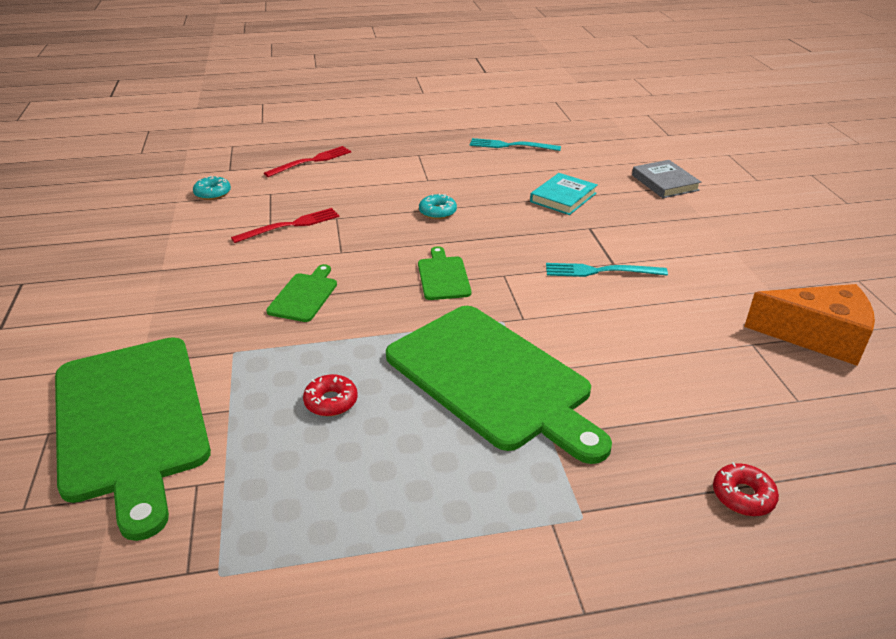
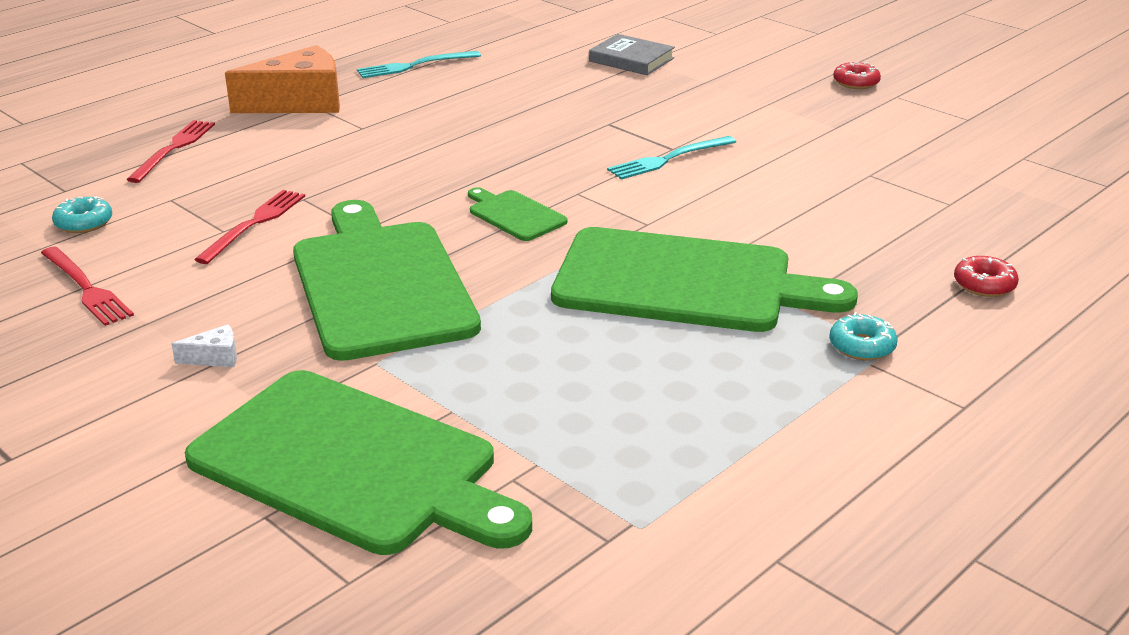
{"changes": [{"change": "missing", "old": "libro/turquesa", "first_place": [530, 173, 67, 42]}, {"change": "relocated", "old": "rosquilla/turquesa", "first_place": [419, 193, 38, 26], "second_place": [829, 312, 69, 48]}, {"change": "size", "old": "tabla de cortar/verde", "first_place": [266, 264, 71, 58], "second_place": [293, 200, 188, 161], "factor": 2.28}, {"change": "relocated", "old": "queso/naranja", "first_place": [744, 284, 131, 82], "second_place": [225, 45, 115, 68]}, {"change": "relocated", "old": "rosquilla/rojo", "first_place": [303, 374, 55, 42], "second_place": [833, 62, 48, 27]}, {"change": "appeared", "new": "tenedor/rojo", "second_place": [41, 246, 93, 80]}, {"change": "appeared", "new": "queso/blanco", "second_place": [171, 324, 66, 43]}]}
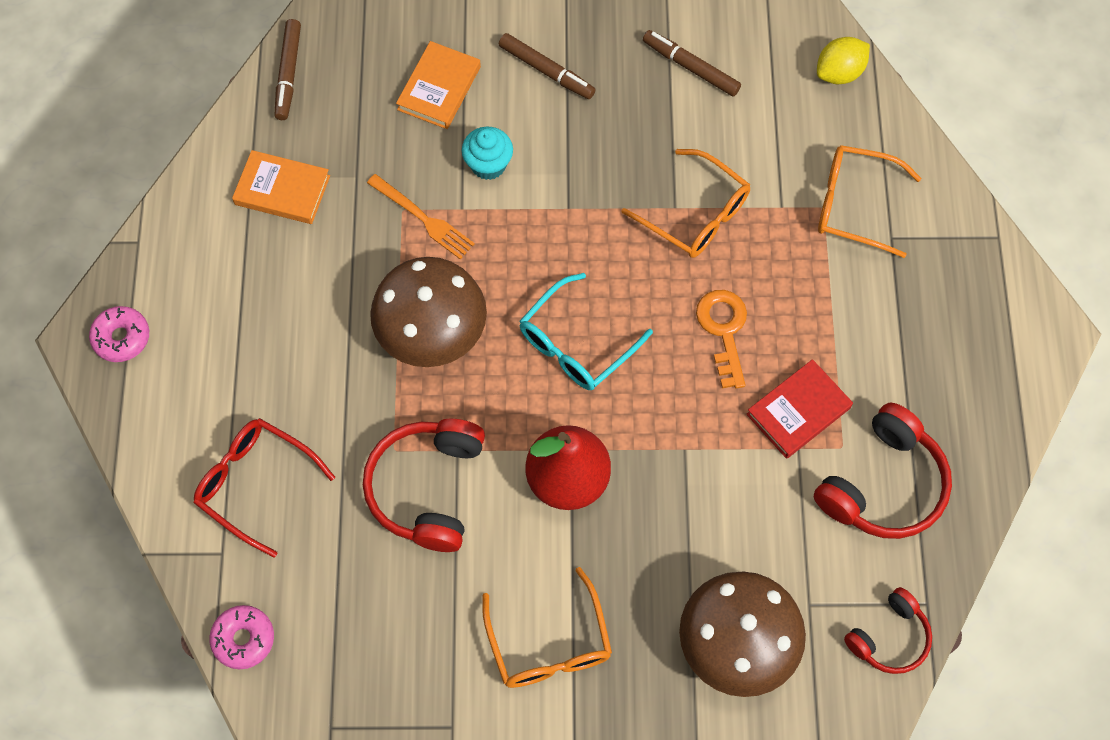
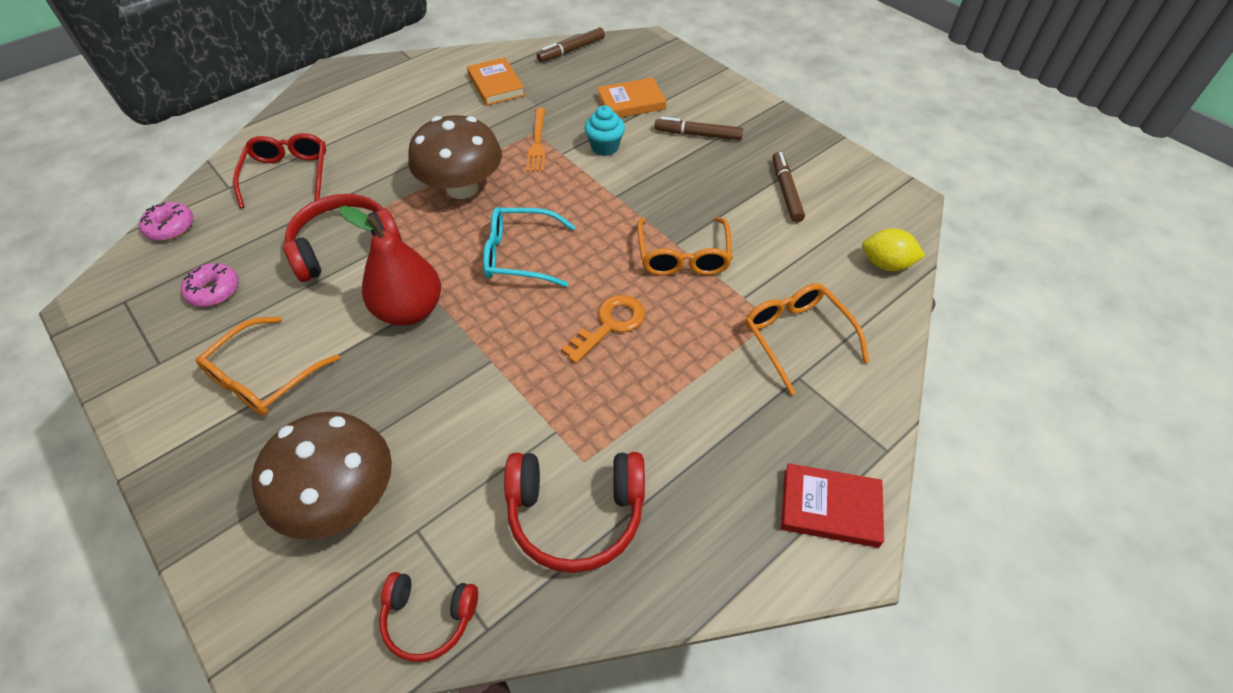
{"changes": [{"change": "spun", "old": "rotulador/marrón", "first_place": [499, 33, 97, 66], "second_place": [654, 117, 89, 23], "degrees": 105}, {"change": "relocated", "old": "rosquilla/rosa", "first_place": [89, 306, 60, 56], "second_place": [181, 263, 58, 44]}, {"change": "relocated", "old": "libro/rojo", "first_place": [747, 359, 106, 100], "second_place": [781, 463, 103, 85]}]}
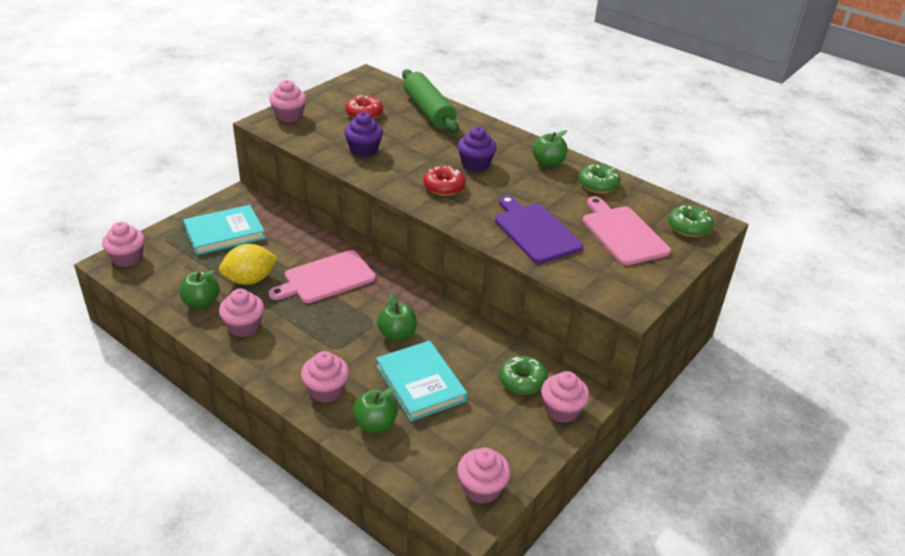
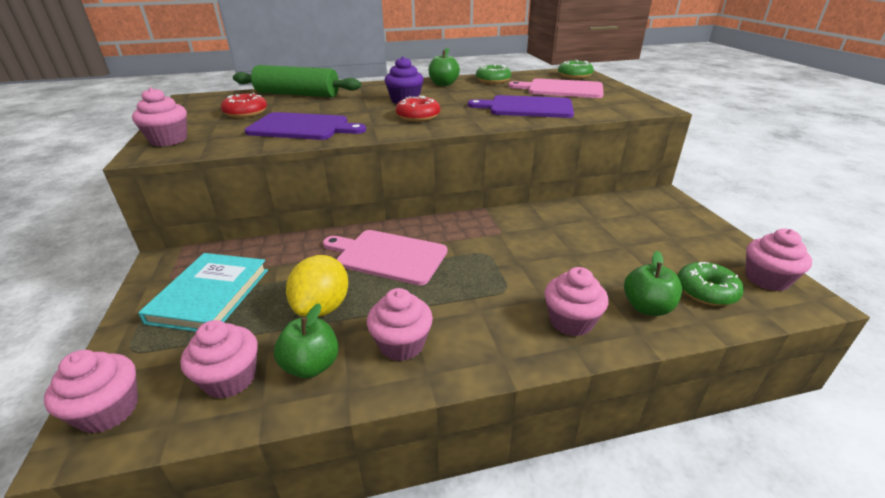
{"changes": [{"change": "exchanged", "old": "magdalena/morado", "new": "tabla de cortar/morado", "first_place": [344, 113, 39, 44], "second_place": [245, 112, 121, 28]}, {"change": "spun", "old": "tabla de cortar/rosa", "first_place": [269, 250, 107, 53], "second_place": [323, 230, 124, 55], "degrees": 105}, {"change": "missing", "old": "manzana/verde", "first_place": [377, 293, 40, 48]}, {"change": "missing", "old": "libro/turquesa", "first_place": [376, 341, 91, 80]}, {"change": "relocated", "old": "rosquilla/verde", "first_place": [499, 356, 49, 39], "second_place": [678, 262, 66, 44]}, {"change": "relocated", "old": "magdalena/rosa", "first_place": [541, 371, 48, 52], "second_place": [181, 320, 77, 79]}]}
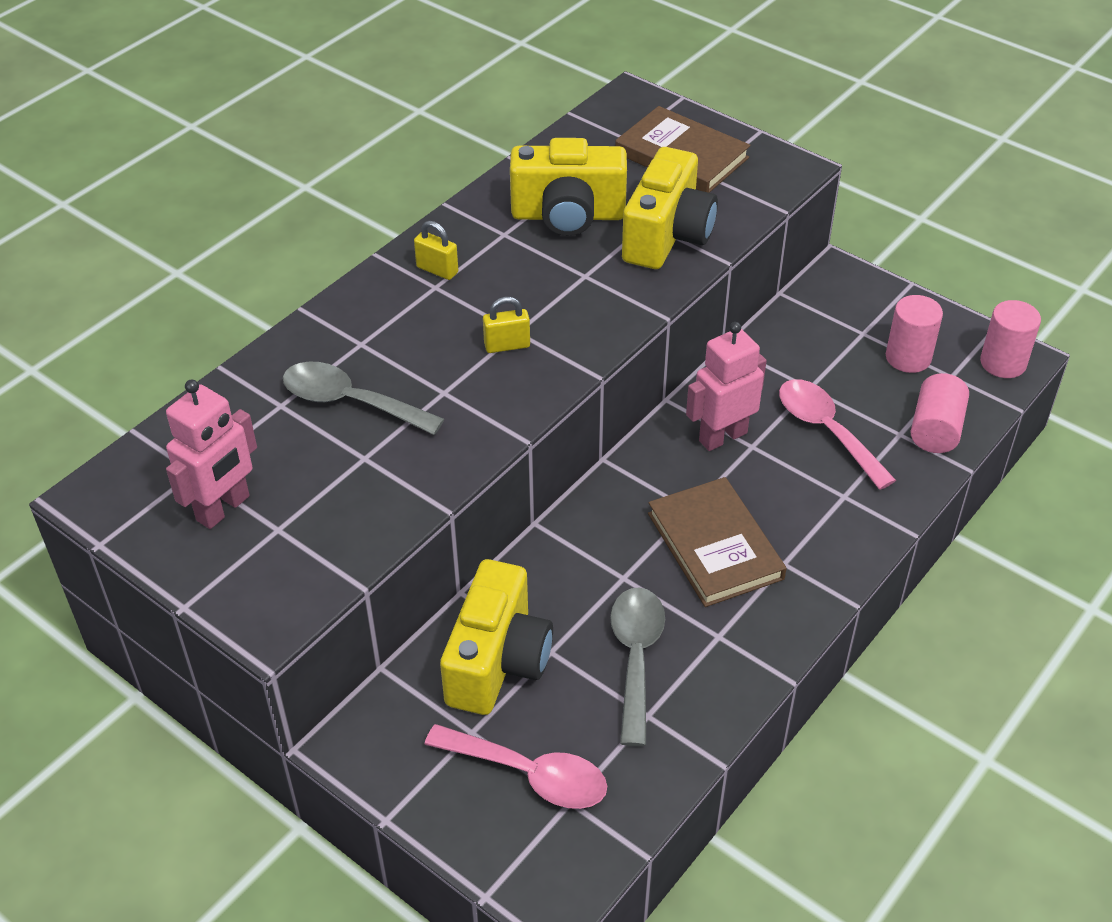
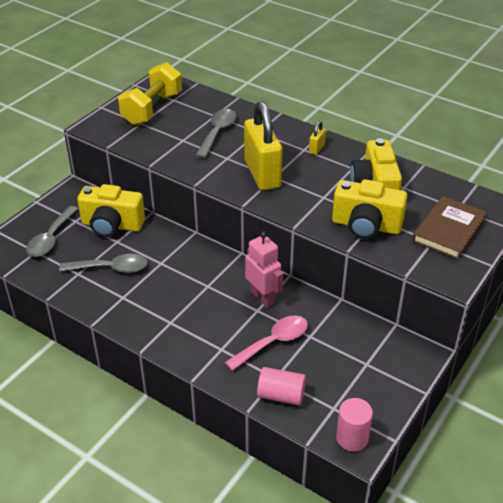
{"changes": [{"change": "missing", "old": "cilindro/rosa", "first_place": [886, 295, 57, 78]}, {"change": "size", "old": "candado/amarillo", "first_place": [483, 297, 47, 56], "second_place": [244, 101, 39, 90], "factor": 2.47}, {"change": "exchanged", "old": "robot/rosa", "new": "mancuerna/amarillo", "first_place": [166, 380, 91, 149], "second_place": [118, 62, 64, 63]}, {"change": "missing", "old": "libro/marrón", "first_place": [648, 477, 139, 130]}, {"change": "colour", "old": "cuchara/rosa", "new": "cuchara/gris", "first_place": [424, 724, 183, 85], "second_place": [26, 206, 52, 51]}]}
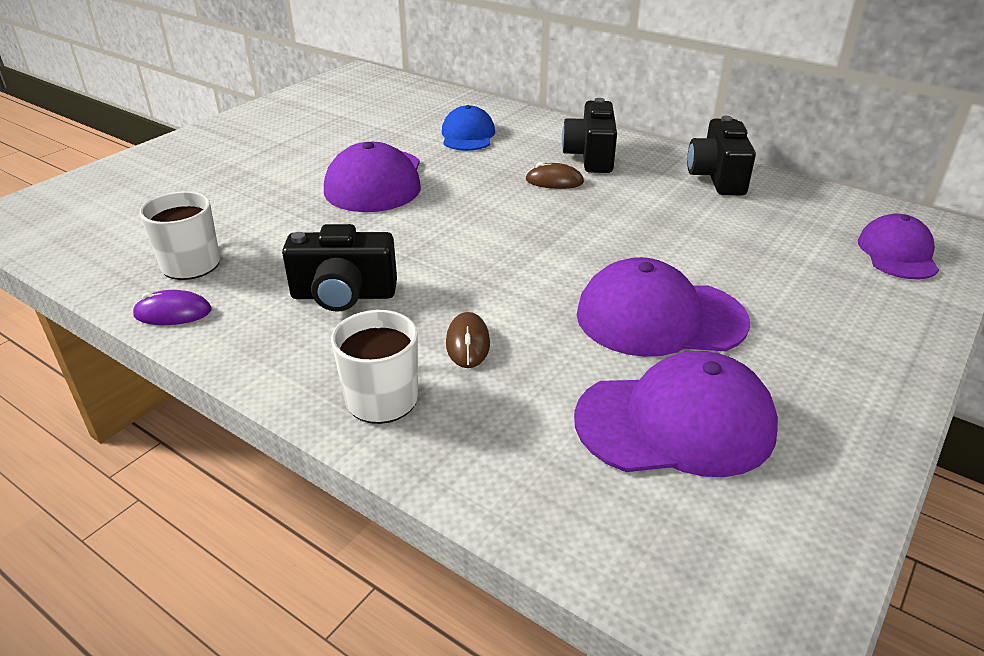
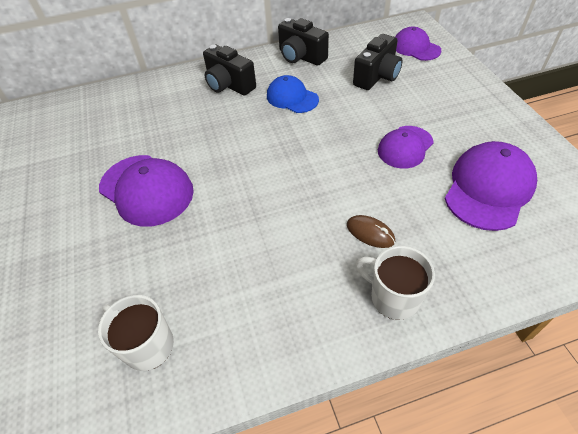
{"changes": [{"change": "relocated", "old": "gorra/azul", "first_place": [442, 105, 53, 46], "second_place": [267, 75, 52, 38]}, {"change": "missing", "old": "ratón/marrón", "first_place": [526, 162, 58, 27]}, {"change": "relocated", "old": "cámara/negro", "first_place": [282, 224, 115, 88], "second_place": [353, 34, 50, 56]}, {"change": "size", "old": "gorra/morado", "first_place": [577, 257, 173, 100], "second_place": [378, 126, 56, 43], "factor": 0.64}, {"change": "missing", "old": "ratón/morado", "first_place": [133, 290, 78, 35]}]}
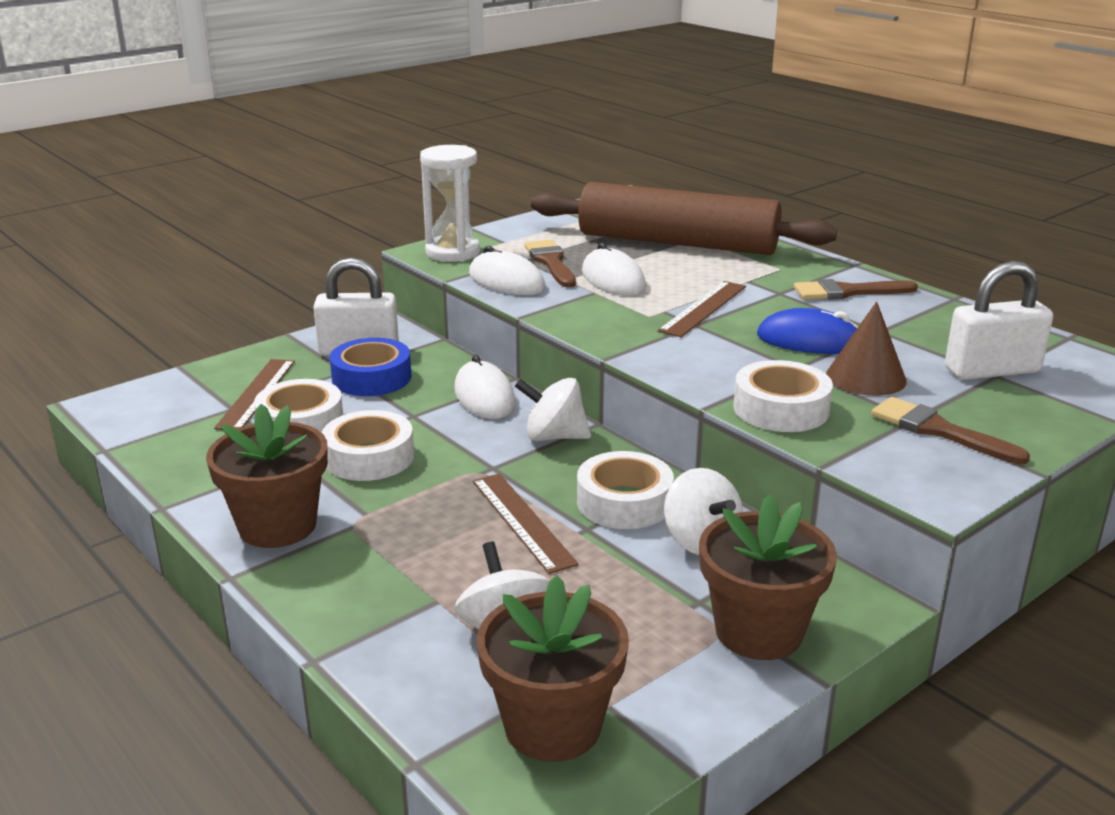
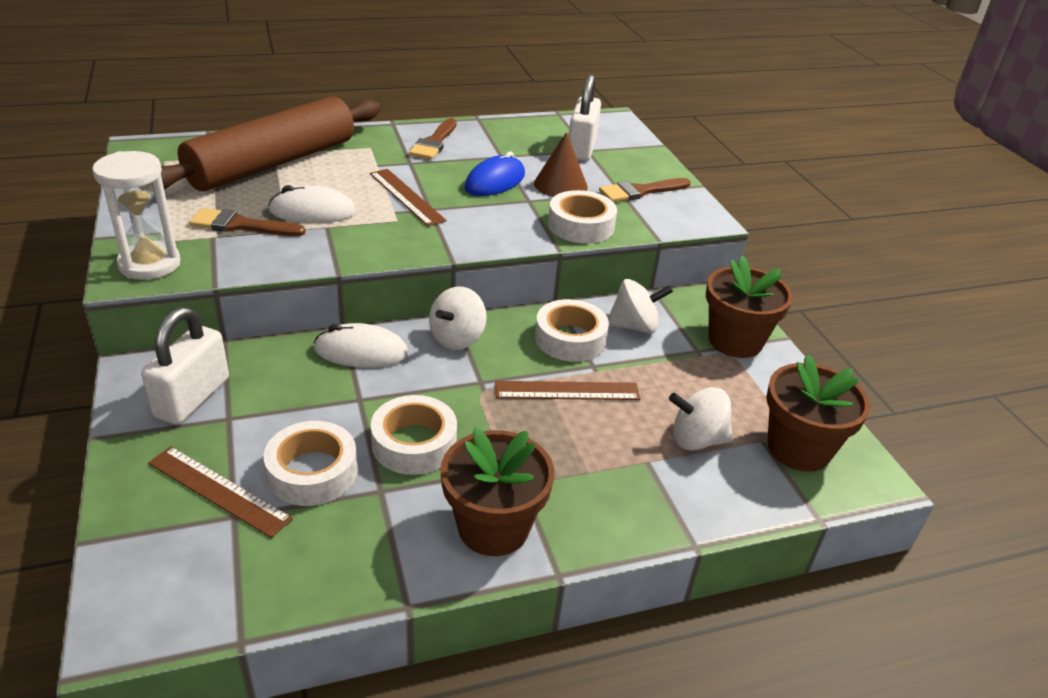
{"changes": [{"change": "missing", "old": "ratón/blanco", "first_place": [469, 246, 77, 49]}, {"change": "missing", "old": "cinta adhesiva/azul", "first_place": [330, 338, 82, 58]}]}
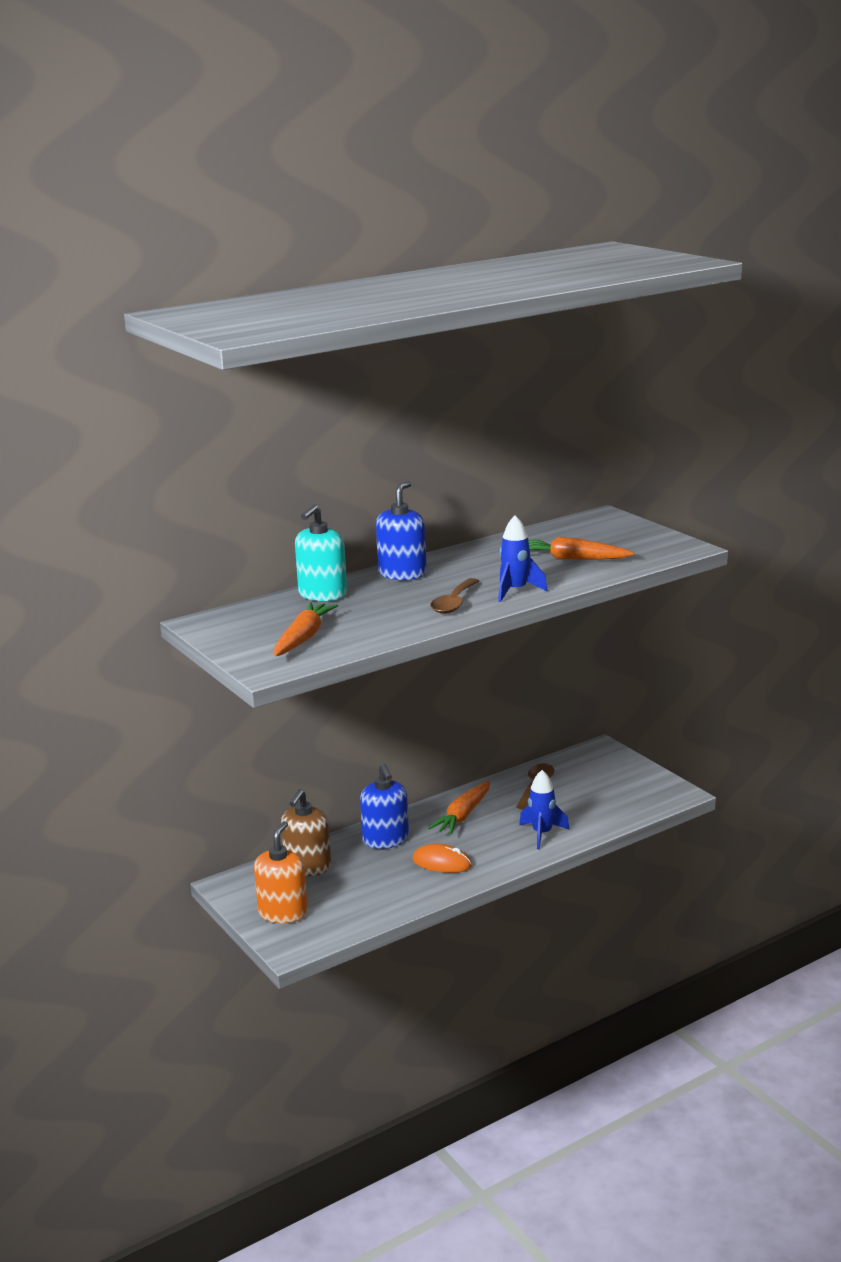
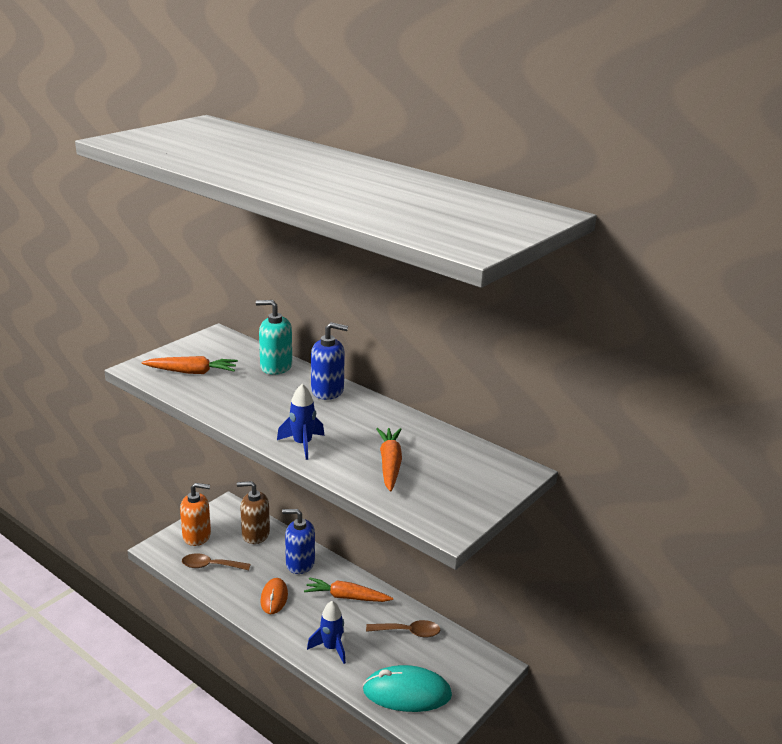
{"changes": [{"change": "relocated", "old": "cuchara/marrón", "first_place": [430, 578, 49, 36], "second_place": [182, 553, 69, 17]}, {"change": "spun", "old": "dispensador de jabón/azul", "first_place": [360, 764, 49, 85], "second_place": [282, 509, 33, 65], "degrees": 45}, {"change": "appeared", "new": "ratón/turquesa", "second_place": [363, 665, 89, 47]}]}
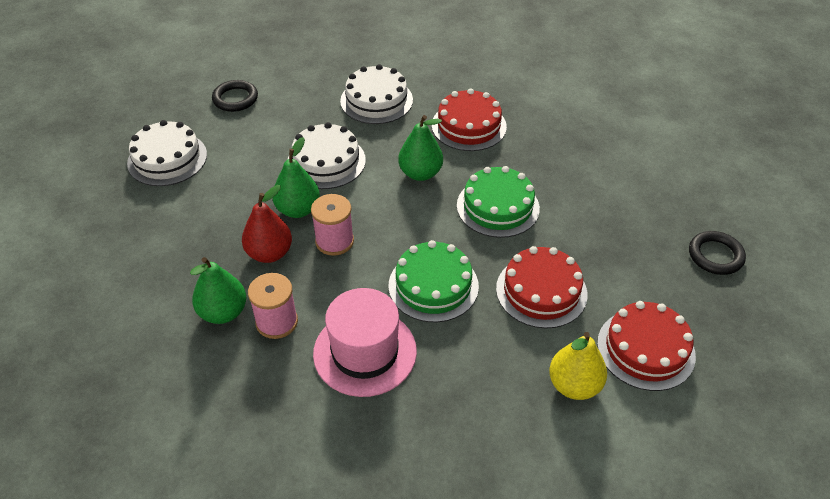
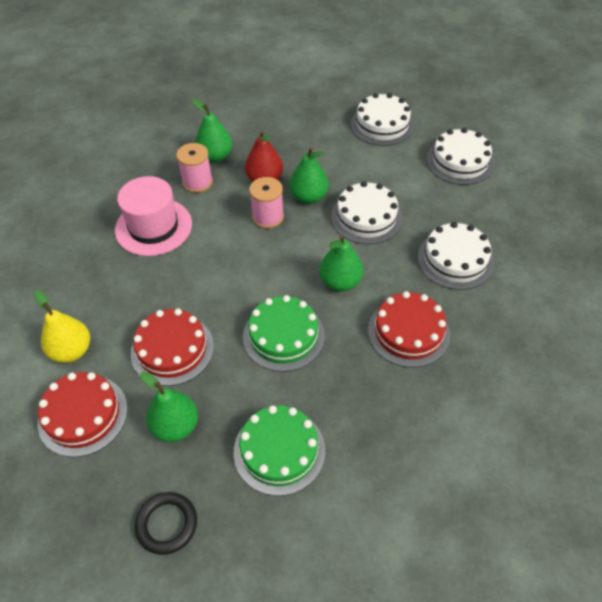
{"changes": [{"change": "exchanged", "old": "anillo/negro", "new": "tarta/blanco", "first_place": [212, 80, 46, 32], "second_place": [427, 128, 67, 57]}, {"change": "relocated", "old": "tarta/verde", "first_place": [388, 240, 91, 82], "second_place": [234, 406, 91, 90]}, {"change": "appeared", "new": "pera/verde", "second_place": [140, 371, 58, 71]}]}
